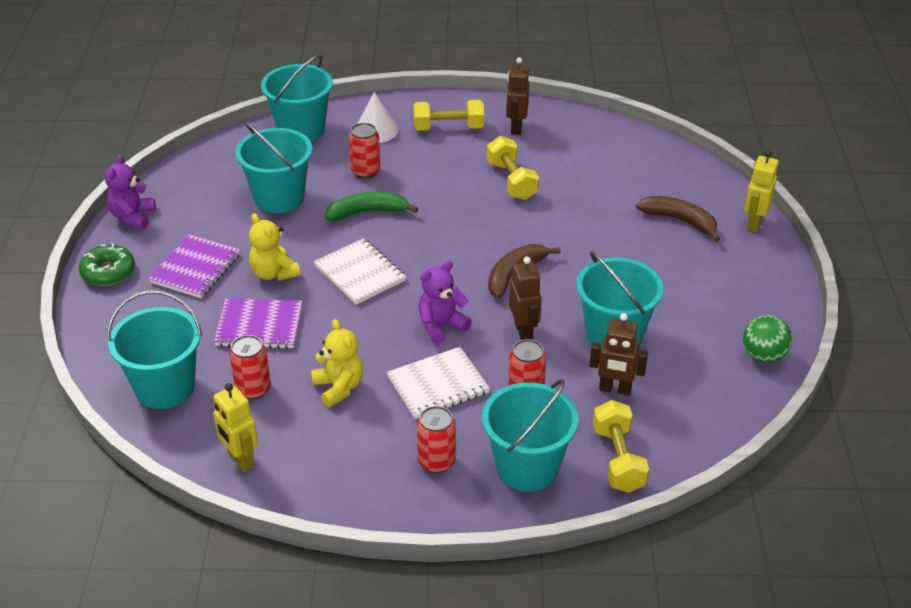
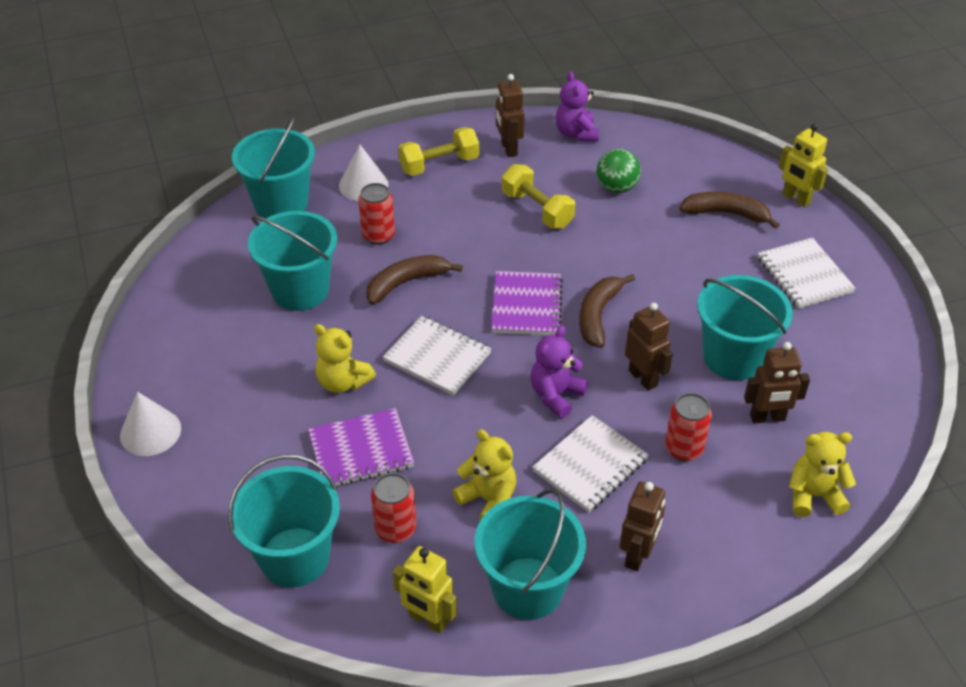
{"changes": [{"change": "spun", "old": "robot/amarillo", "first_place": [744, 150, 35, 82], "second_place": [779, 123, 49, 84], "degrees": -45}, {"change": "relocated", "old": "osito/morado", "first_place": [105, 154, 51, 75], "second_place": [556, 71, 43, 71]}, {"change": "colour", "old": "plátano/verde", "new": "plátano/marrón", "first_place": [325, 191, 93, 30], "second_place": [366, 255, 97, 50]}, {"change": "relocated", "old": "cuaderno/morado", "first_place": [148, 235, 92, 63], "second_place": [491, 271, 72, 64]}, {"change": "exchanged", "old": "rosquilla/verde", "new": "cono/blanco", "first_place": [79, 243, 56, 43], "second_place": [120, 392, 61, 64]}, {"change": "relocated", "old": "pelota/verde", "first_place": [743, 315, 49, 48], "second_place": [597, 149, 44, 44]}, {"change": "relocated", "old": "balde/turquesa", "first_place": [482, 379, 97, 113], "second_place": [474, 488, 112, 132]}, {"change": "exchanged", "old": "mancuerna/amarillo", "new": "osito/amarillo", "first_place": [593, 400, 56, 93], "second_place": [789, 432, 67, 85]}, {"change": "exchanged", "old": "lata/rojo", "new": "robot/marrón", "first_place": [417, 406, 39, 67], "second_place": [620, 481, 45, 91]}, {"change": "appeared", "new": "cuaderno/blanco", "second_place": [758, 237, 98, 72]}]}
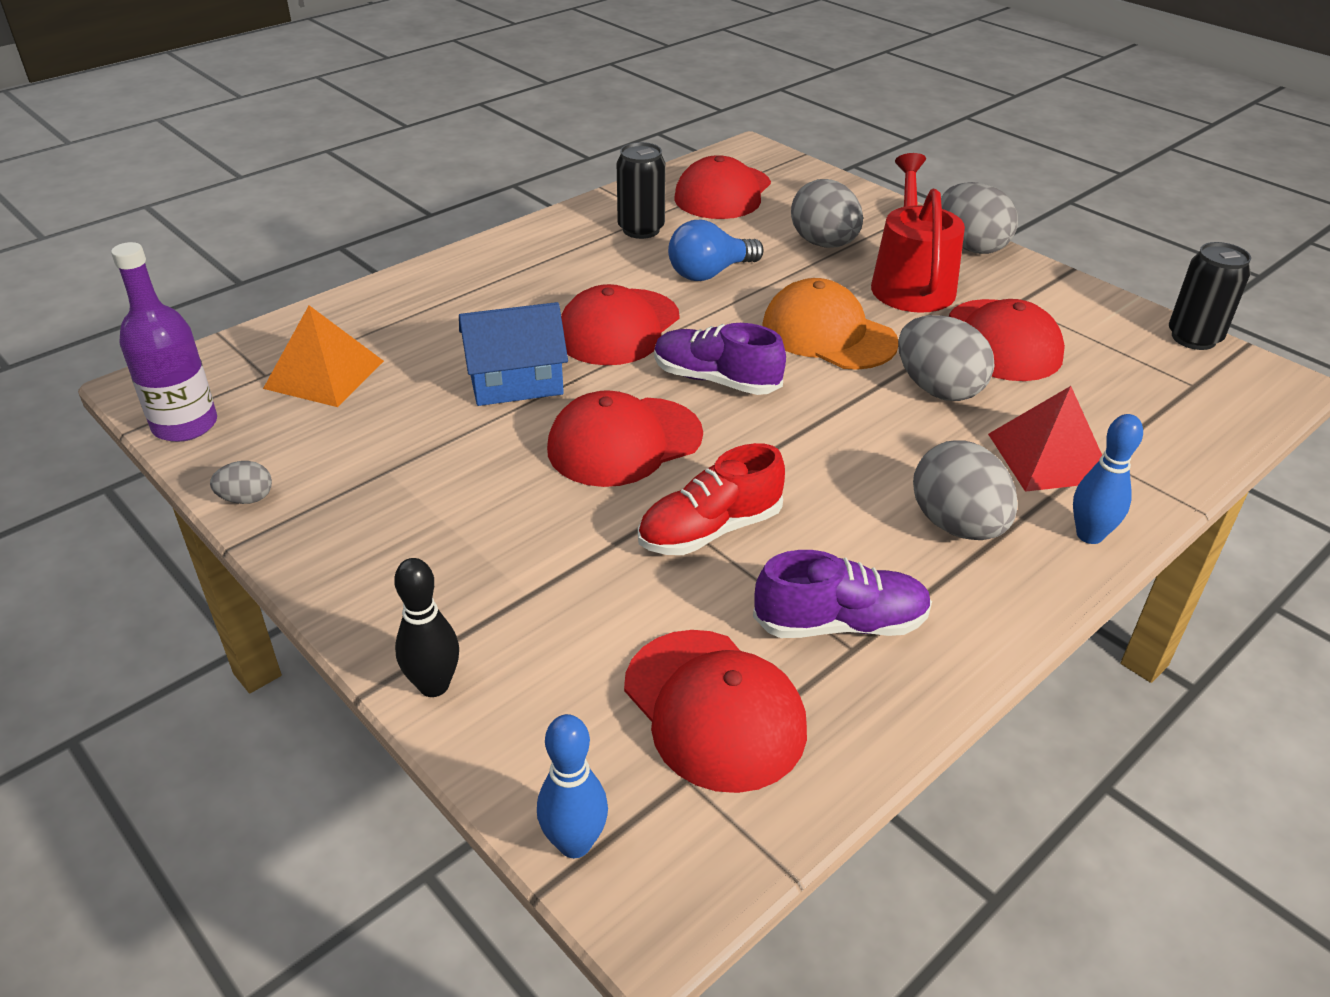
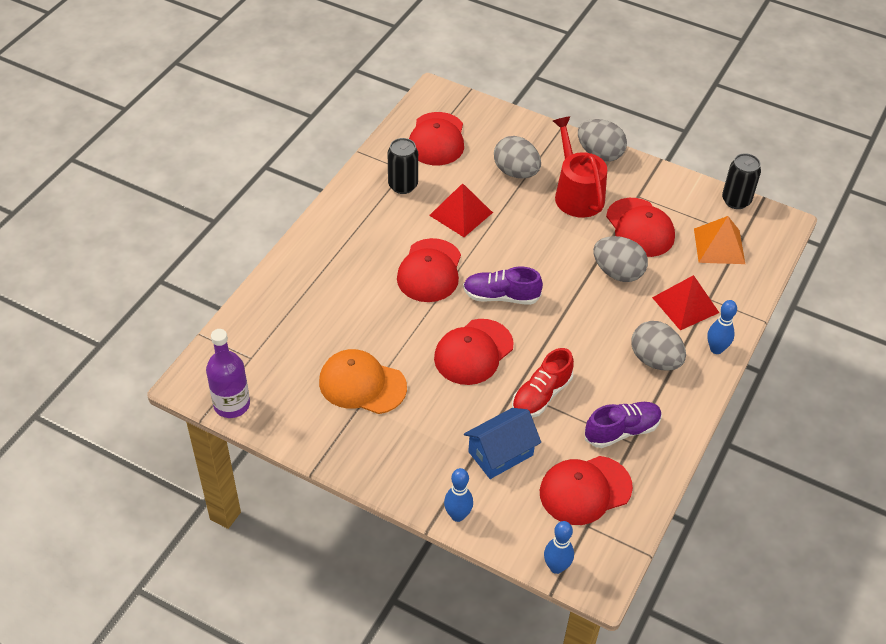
{"changes": [{"change": "exchanged", "old": "bombilla/azul", "new": "pirámide/rojo", "first_place": [668, 220, 96, 61], "second_place": [429, 183, 64, 54]}, {"change": "relocated", "old": "gorra/naranja", "first_place": [762, 278, 136, 92], "second_place": [319, 349, 88, 65]}, {"change": "relocated", "old": "casa/azul", "first_place": [459, 302, 109, 104], "second_place": [464, 408, 77, 71]}, {"change": "relocated", "old": "pirámide/naranja", "first_place": [263, 305, 121, 102], "second_place": [694, 216, 51, 48]}, {"change": "missing", "old": "huevo/gris", "first_place": [210, 461, 62, 43]}, {"change": "colour", "old": "bolo/negro", "new": "bolo/azul", "first_place": [394, 558, 65, 139], "second_place": [444, 468, 29, 54]}, {"change": "spun", "old": "gorra/rojo", "first_place": [624, 630, 183, 163], "second_place": [540, 456, 93, 69], "degrees": 120}]}
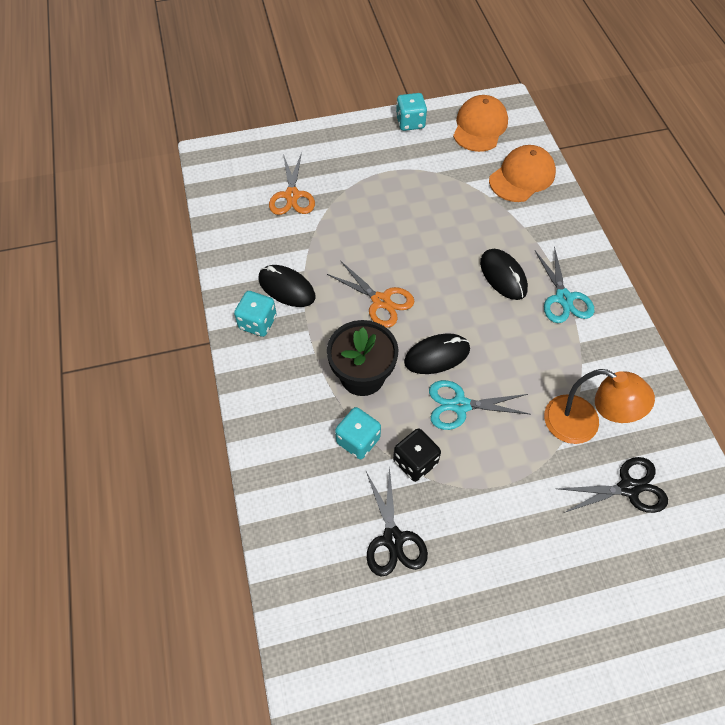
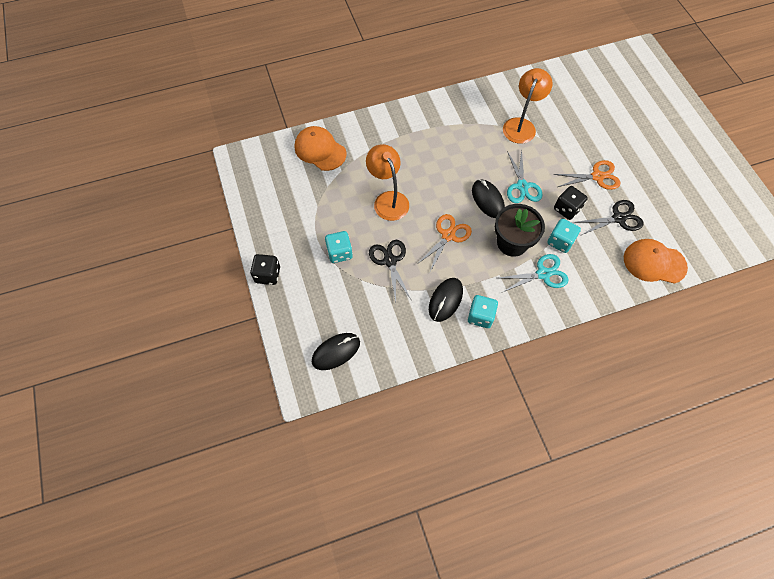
{"changes": [{"change": "relocated", "old": "dado/turquesa", "first_place": [396, 93, 31, 38], "second_place": [325, 231, 28, 32]}, {"change": "relocated", "old": "gorra/naranja", "first_place": [453, 95, 55, 57], "second_place": [624, 239, 64, 45]}, {"change": "relocated", "old": "tijeras/naranja", "first_place": [269, 152, 46, 63], "second_place": [553, 160, 68, 30]}, {"change": "relocated", "old": "tijeras/turquesa", "first_place": [535, 247, 59, 76], "second_place": [498, 254, 70, 38]}, {"change": "relocated", "old": "ratón/negro", "first_place": [480, 249, 48, 51], "second_place": [312, 333, 48, 37]}, {"change": "relocated", "old": "tijeras/negro", "first_place": [558, 457, 110, 56], "second_place": [369, 240, 42, 62]}, {"change": "appeared", "new": "lámpara/naranja", "second_place": [366, 144, 43, 77]}, {"change": "appeared", "new": "dado/negro", "second_place": [250, 254, 30, 31]}]}
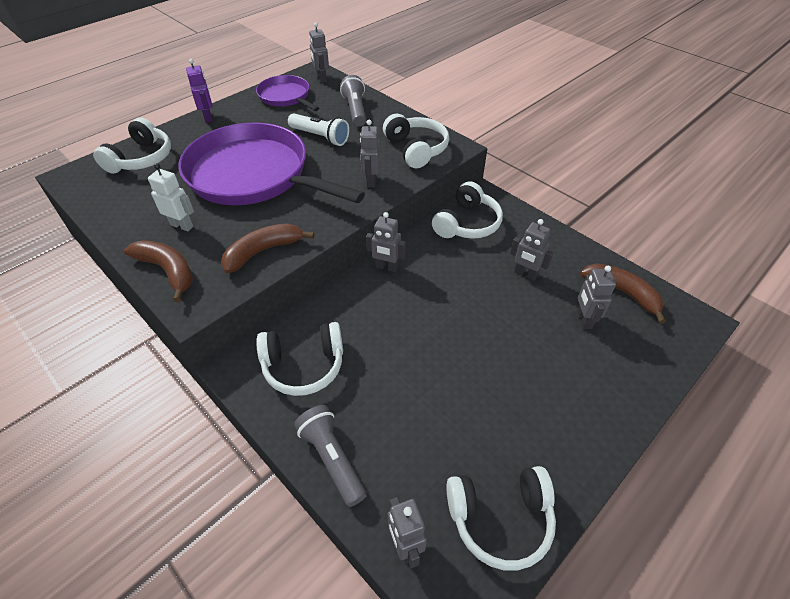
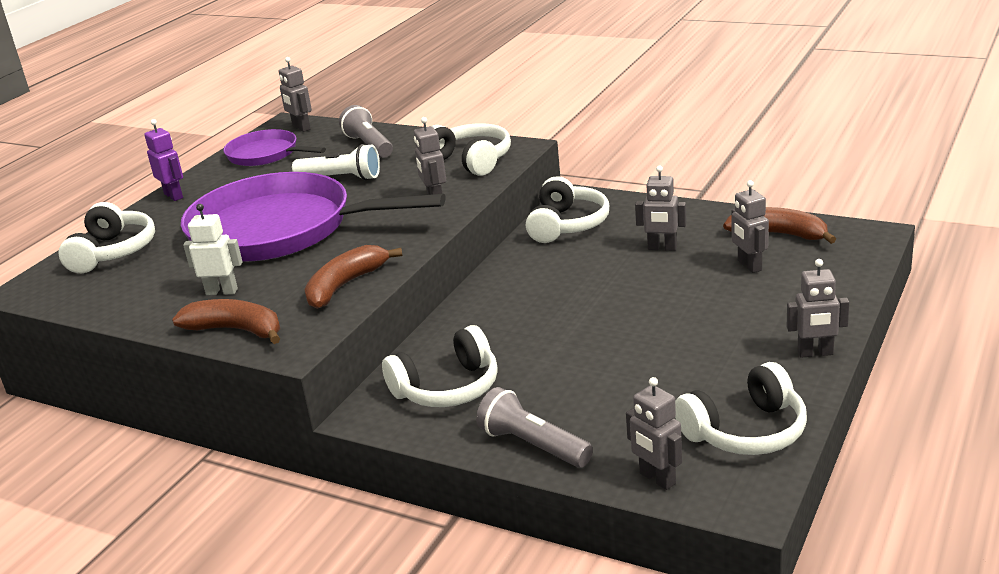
{"changes": [{"change": "relocated", "old": "robot/gris", "first_place": [366, 212, 40, 60], "second_place": [787, 259, 62, 99]}]}
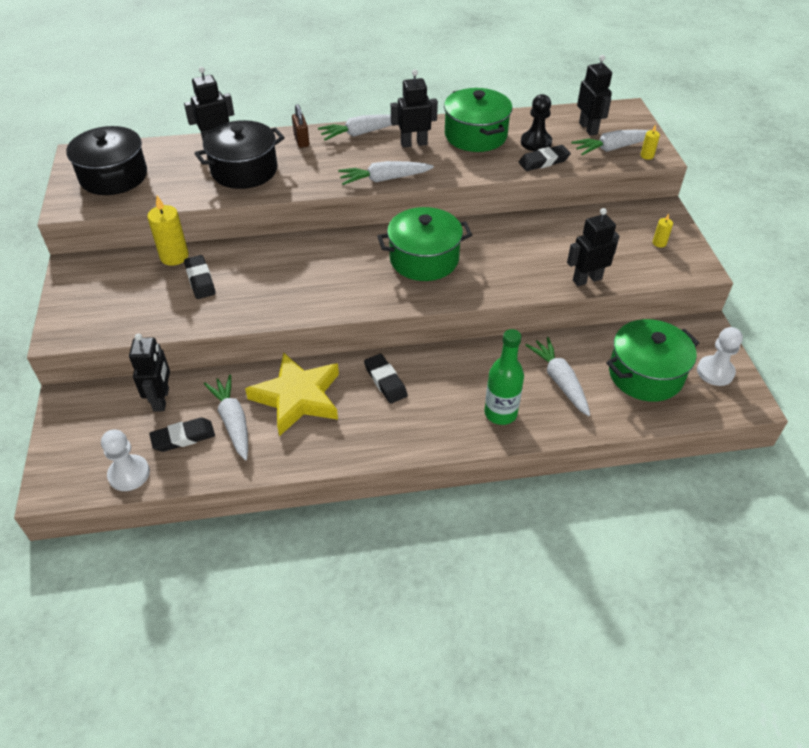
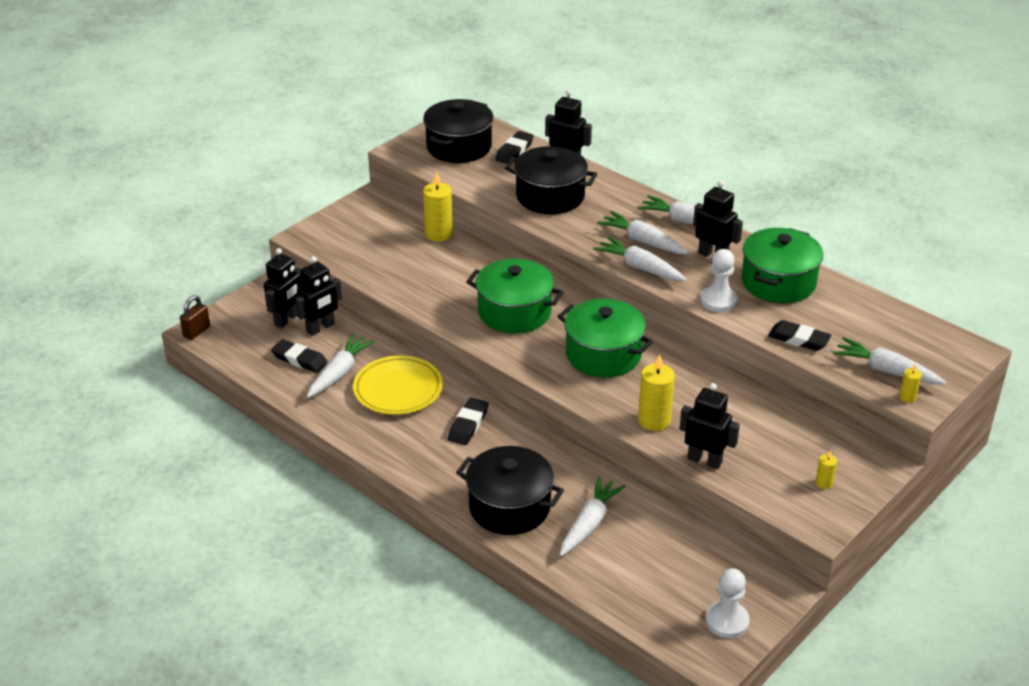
{"changes": [{"change": "relocated", "old": "robot/negro", "first_place": [577, 55, 35, 81], "second_place": [264, 248, 39, 80]}, {"change": "missing", "old": "peón/negro", "first_place": [521, 94, 31, 57]}, {"change": "relocated", "old": "candado/marrón", "first_place": [292, 104, 17, 44], "second_place": [180, 295, 30, 45]}, {"change": "relocated", "old": "goma de borrar/negro", "first_place": [184, 255, 32, 44], "second_place": [495, 131, 39, 33]}, {"change": "relocated", "old": "olla/verde", "first_place": [606, 319, 93, 83], "second_place": [466, 259, 98, 75]}, {"change": "exchanged", "old": "botella/verde", "new": "olla/negro", "first_place": [484, 329, 40, 96], "second_place": [456, 446, 108, 89]}, {"change": "exchanged", "old": "estrella/amarillo", "new": "plato/amarillo", "first_place": [245, 352, 94, 84], "second_place": [353, 356, 90, 59]}, {"change": "relocated", "old": "peón/blanco", "first_place": [101, 429, 49, 62], "second_place": [700, 249, 38, 63]}, {"change": "appeared", "new": "zanahoria/blanco", "second_place": [597, 211, 91, 43]}, {"change": "appeared", "new": "vela/amarillo", "second_place": [638, 354, 37, 77]}]}
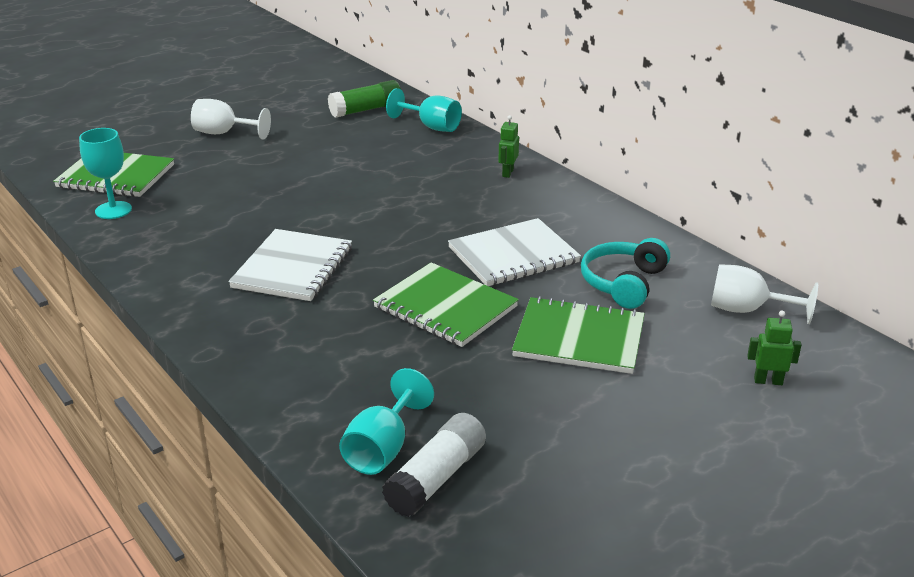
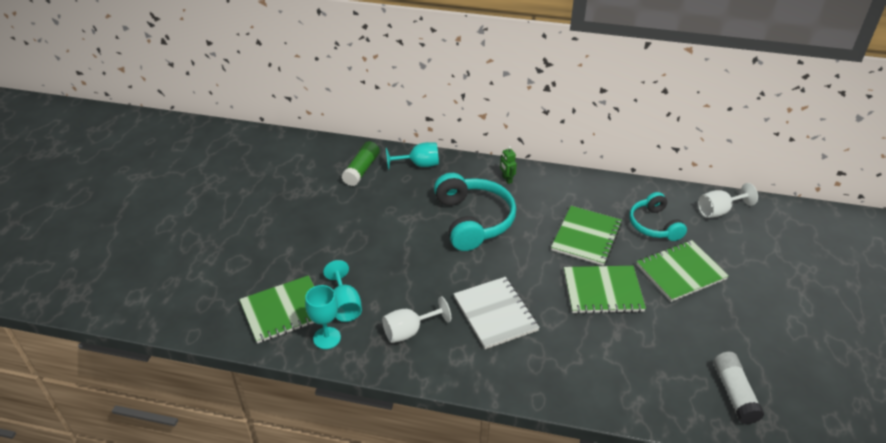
{"changes": [{"change": "relocated", "old": "copa/blanco", "first_place": [191, 99, 80, 40], "second_place": [382, 296, 69, 47]}, {"change": "colour", "old": "cuaderno/blanco", "new": "cuaderno/verde", "first_place": [448, 218, 133, 68], "second_place": [551, 206, 71, 60]}, {"change": "missing", "old": "robot/verde", "first_place": [747, 311, 54, 74]}, {"change": "relocated", "old": "copa/turquesa", "first_place": [339, 368, 95, 107], "second_place": [323, 260, 39, 62]}, {"change": "appeared", "new": "auriculares/turquesa", "second_place": [434, 173, 82, 78]}]}
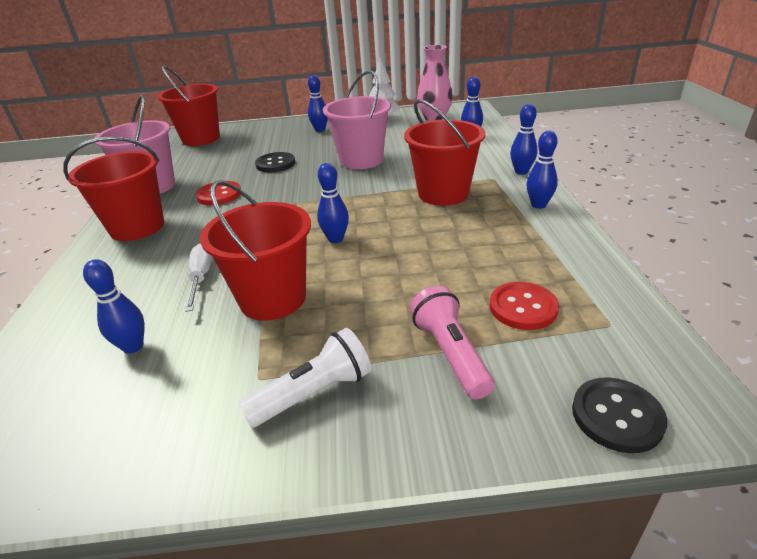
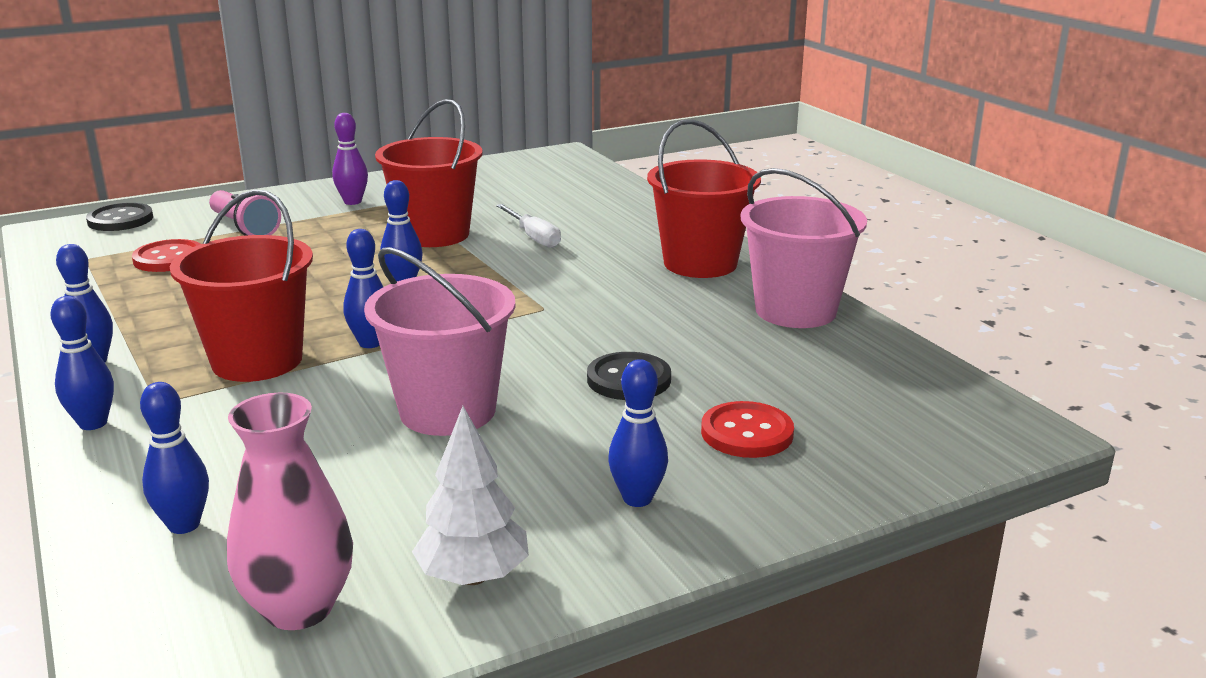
{"changes": [{"change": "missing", "old": "balde/rojo", "first_place": [157, 65, 63, 81]}, {"change": "relocated", "old": "botón/rojo", "first_place": [196, 181, 45, 25], "second_place": [701, 401, 93, 57]}, {"change": "relocated", "old": "bolo/azul", "first_place": [83, 259, 62, 95], "second_place": [344, 229, 39, 119]}, {"change": "exchanged", "old": "lámpara de mano/blanco", "new": "bolo/morado", "first_place": [238, 328, 134, 100], "second_place": [332, 113, 36, 92]}]}
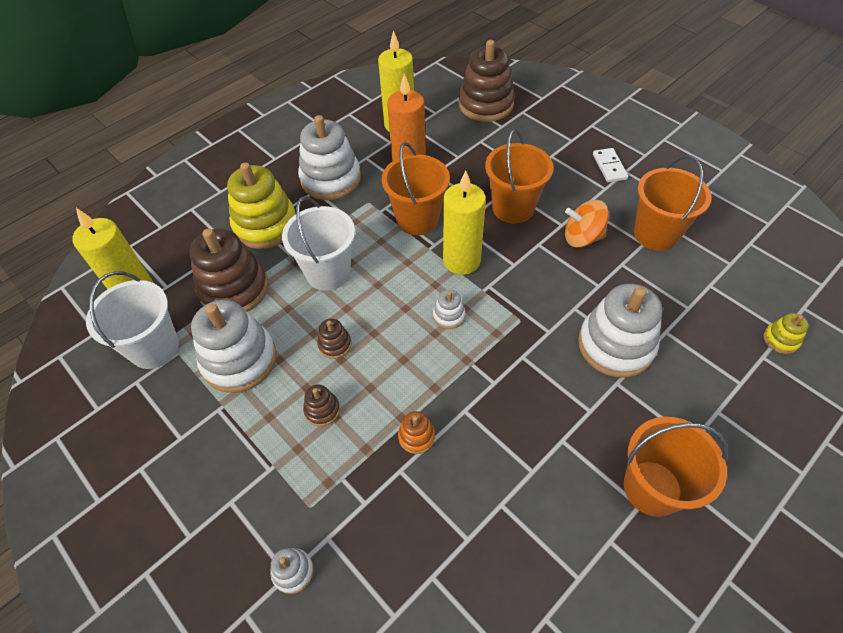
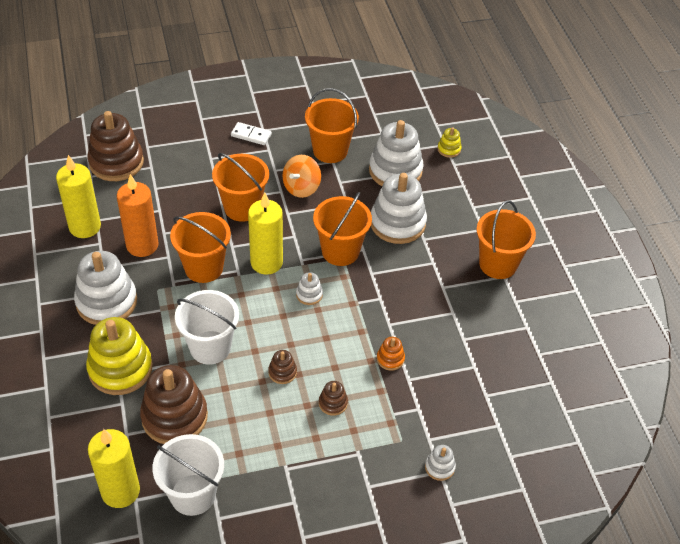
{"changes": [{"change": "relocated", "old": "juguete apilable/blanco", "first_place": [191, 300, 86, 93], "second_place": [369, 120, 55, 66]}, {"change": "appeared", "new": "balde/naranja", "second_place": [313, 192, 59, 74]}]}
